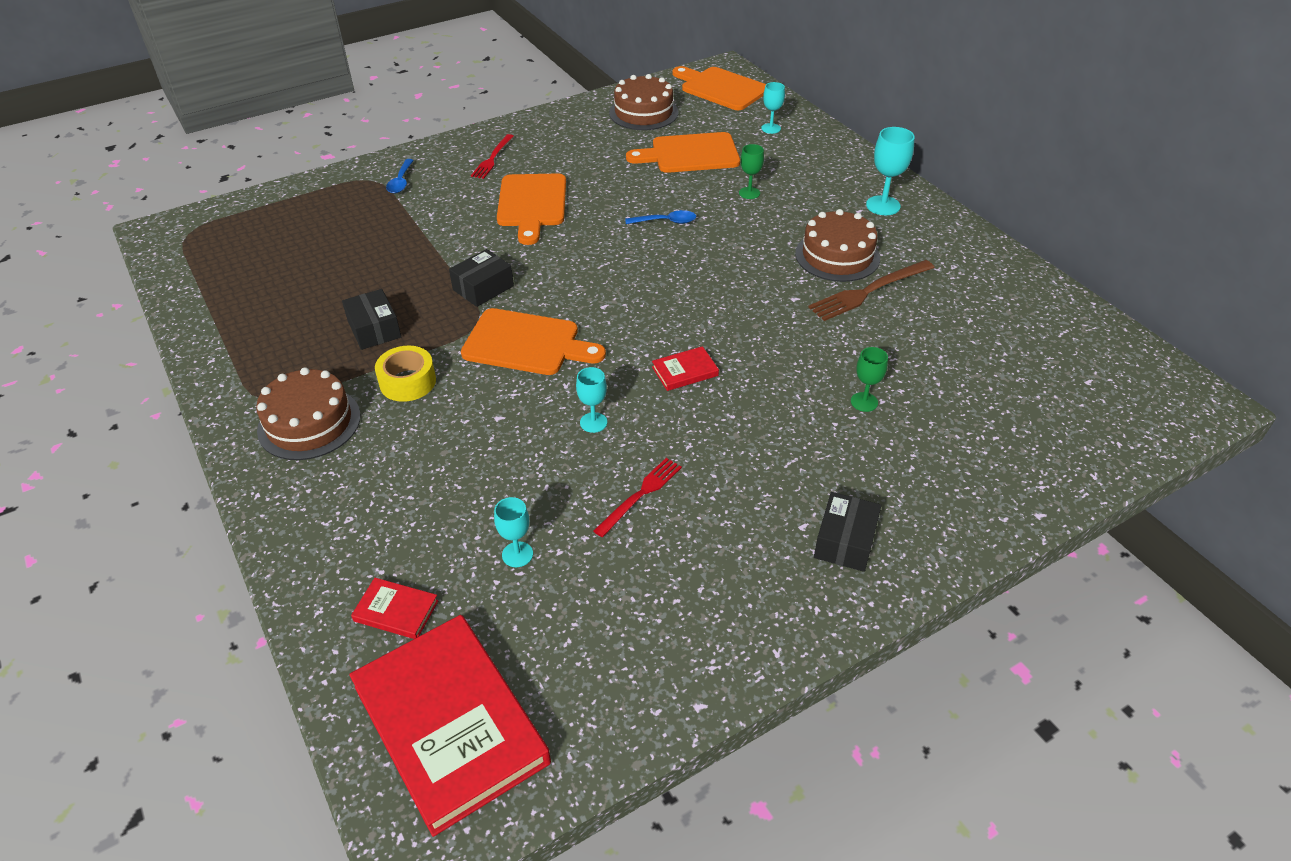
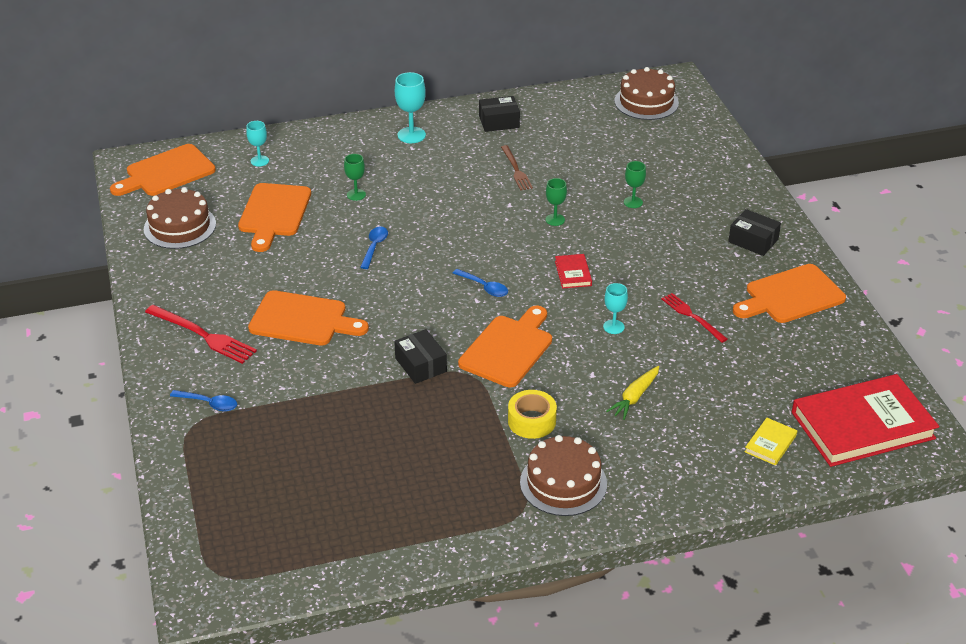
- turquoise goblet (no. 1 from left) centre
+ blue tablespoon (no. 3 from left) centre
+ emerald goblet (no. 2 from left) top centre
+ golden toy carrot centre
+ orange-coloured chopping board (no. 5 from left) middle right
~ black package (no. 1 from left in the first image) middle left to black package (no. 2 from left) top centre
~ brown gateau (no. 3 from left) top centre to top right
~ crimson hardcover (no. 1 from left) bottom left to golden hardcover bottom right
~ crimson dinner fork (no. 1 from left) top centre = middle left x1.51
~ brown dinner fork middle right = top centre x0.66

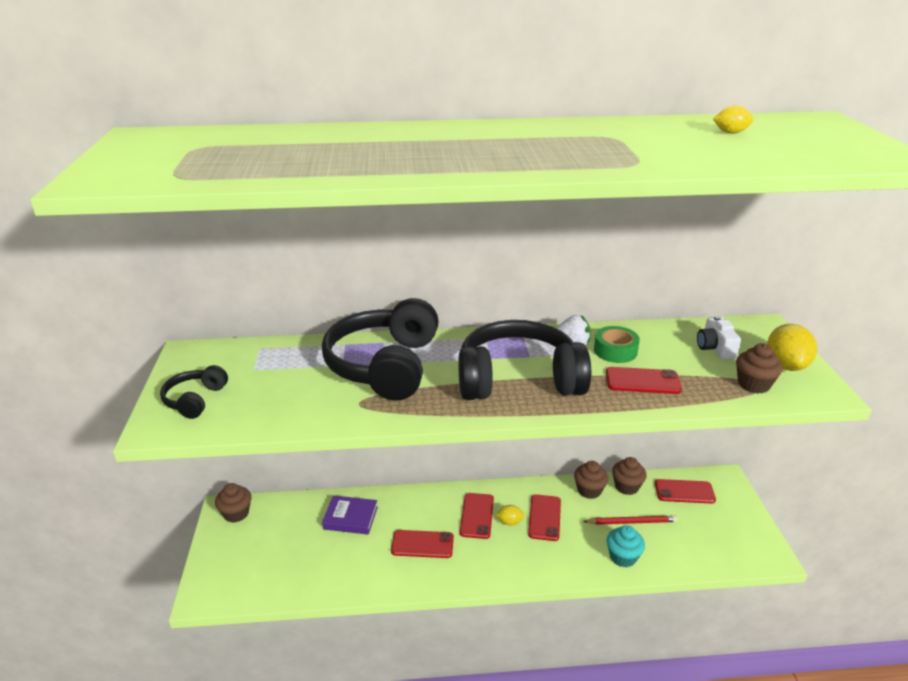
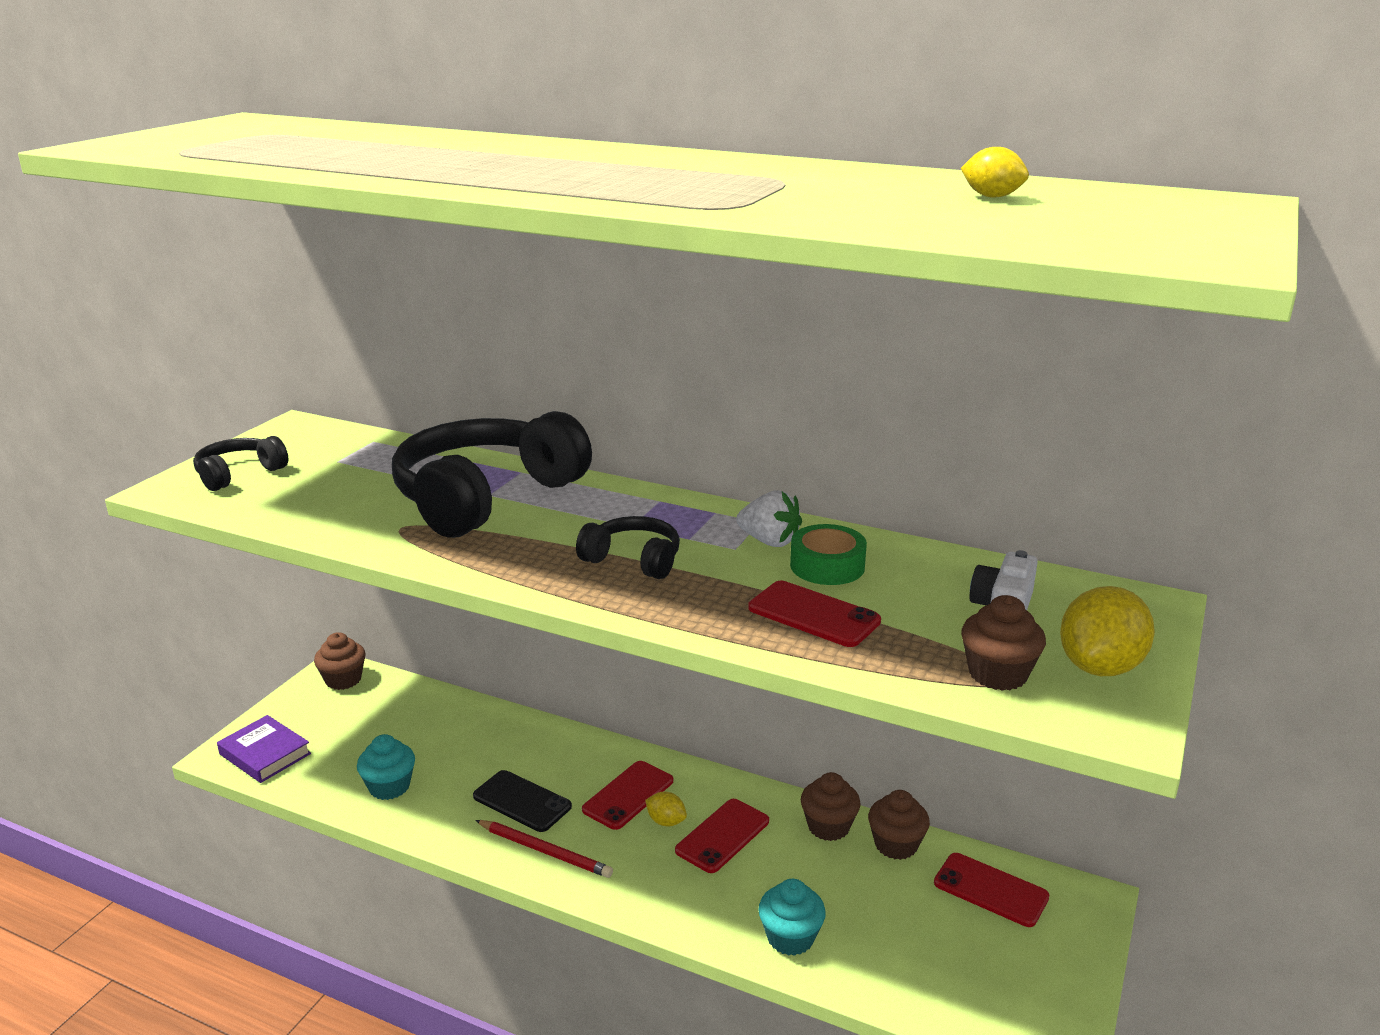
+ turquoise fairy cake (no. 1 from left) bottom left
~ violet hardcover bottom centre to bottom left
~ crimson pencil bottom right to bottom centre
~ crimson smartphone (no. 1 from left) bottom centre to black smartphone bottom centre
~ black headset (no. 3 from left) centre = centre x0.48

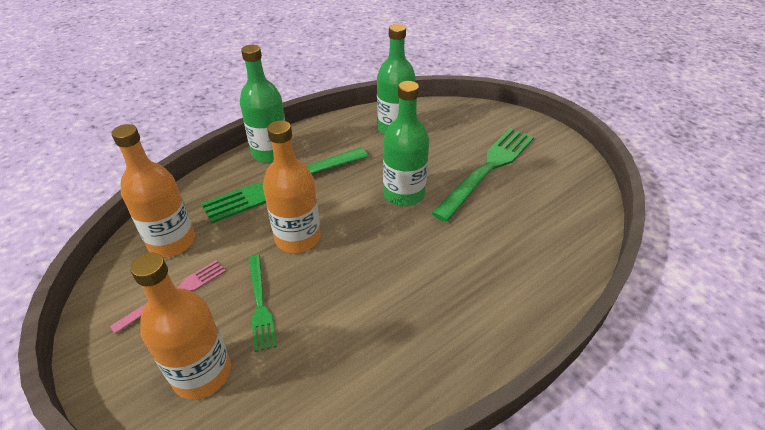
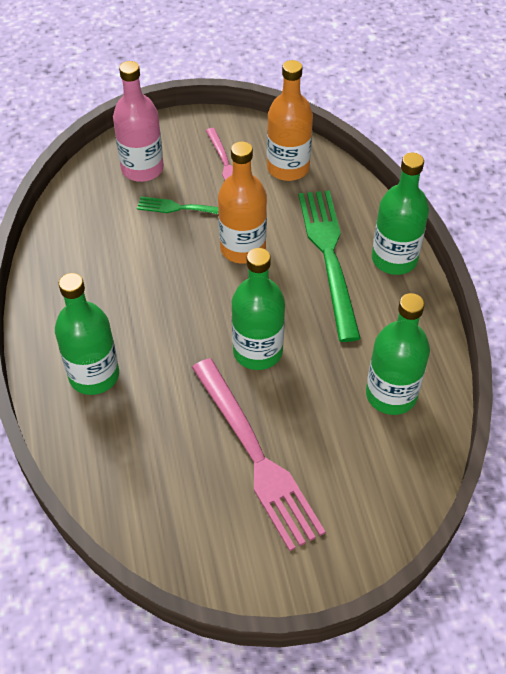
+ emerald flask (no. 1 from left) middle left
~ orange-coloured flask (no. 2 from left) bottom left to pink flask top left
~ emerald dinner fork (no. 3 from left) centre to pink dinner fork (no. 2 from left) bottom centre

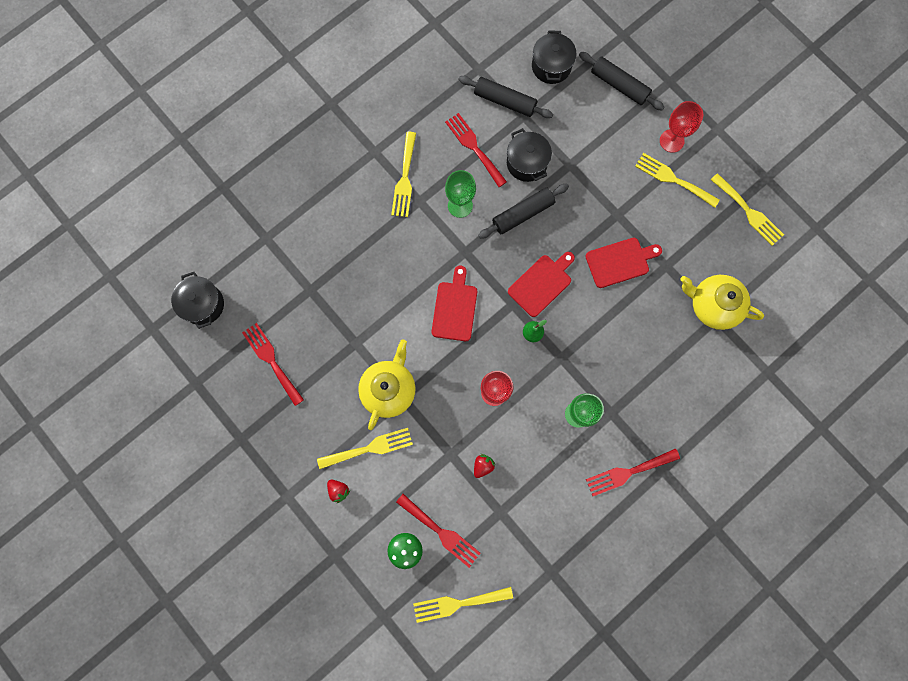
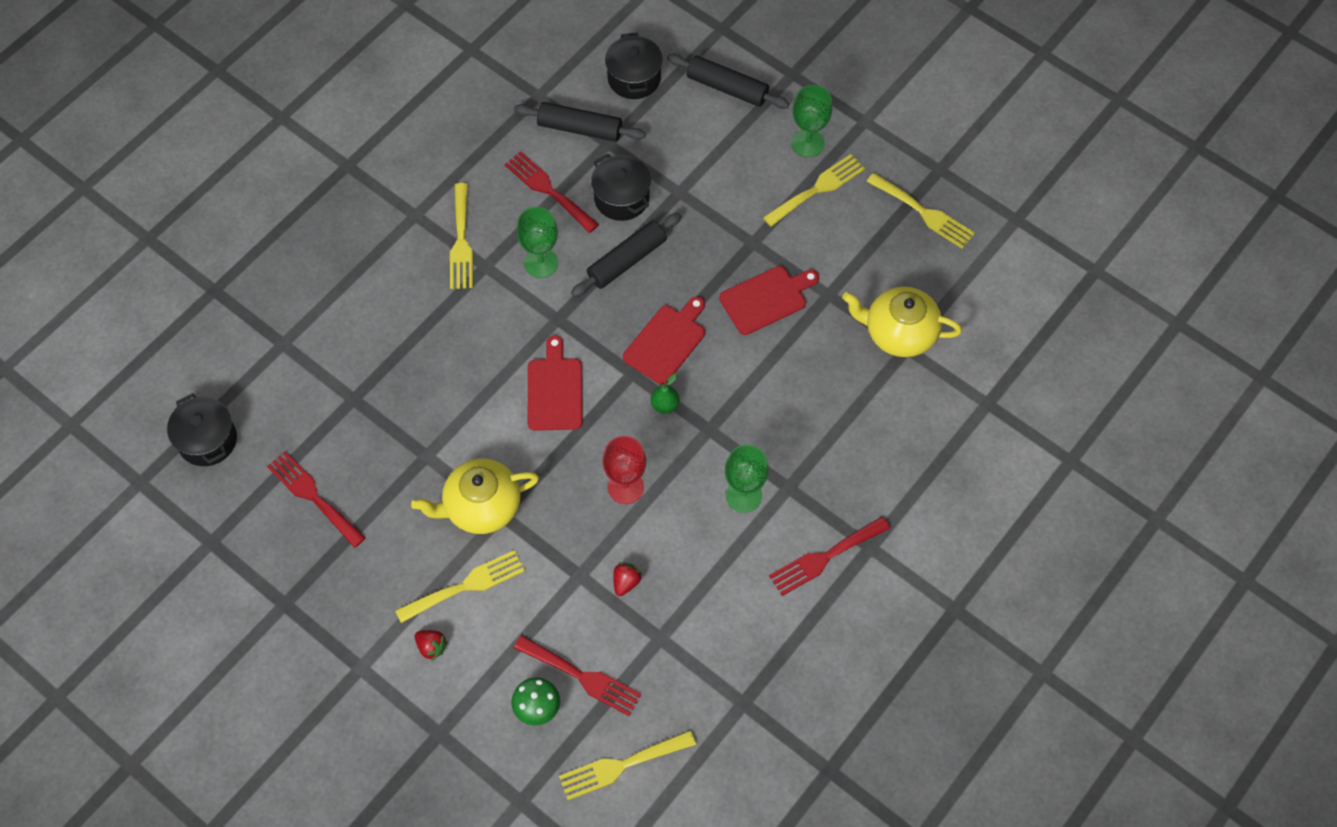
~ crimson goblet (no. 2 from left) top right to emerald goblet (no. 3 from left) top centre
~ golden teapot (no. 1 from left) centre = centre 120 degrees counterclockwise
~ golden dinner fork (no. 4 from left) top right = top centre 120 degrees clockwise

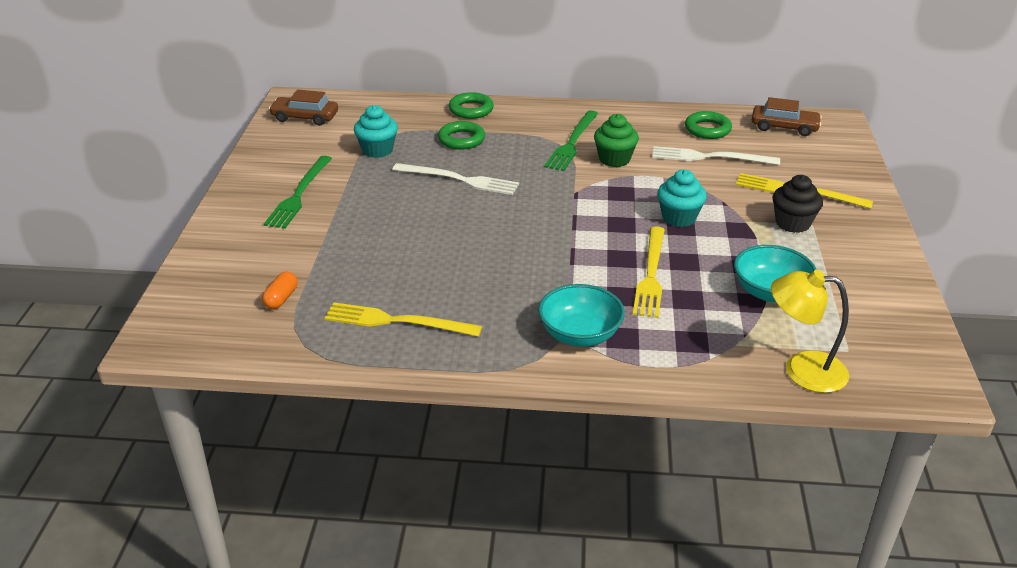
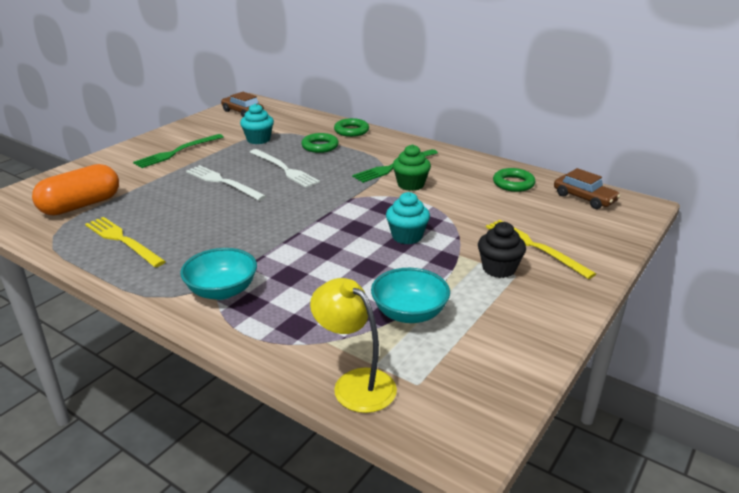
- golden dinner fork (no. 2 from left) centre
~ white dinner fork (no. 2 from left in the first image) top right to white dinner fork (no. 1 from left) middle left
~ orange-coloured pill middle left = middle left x2.27

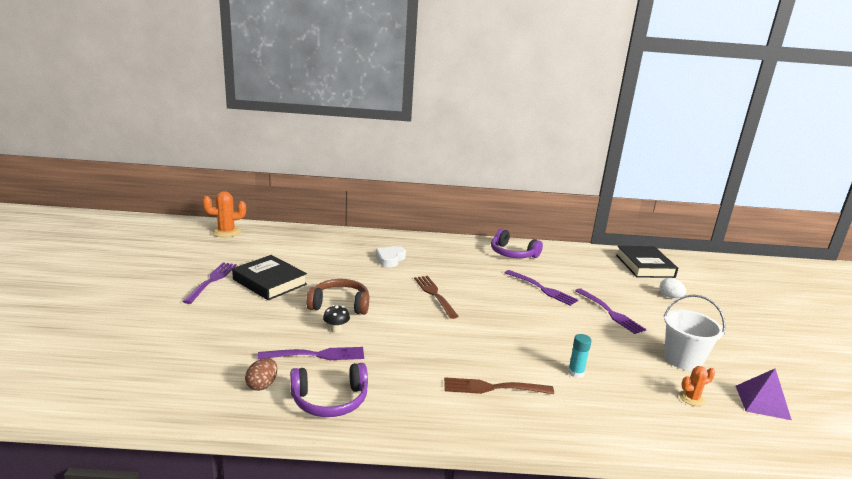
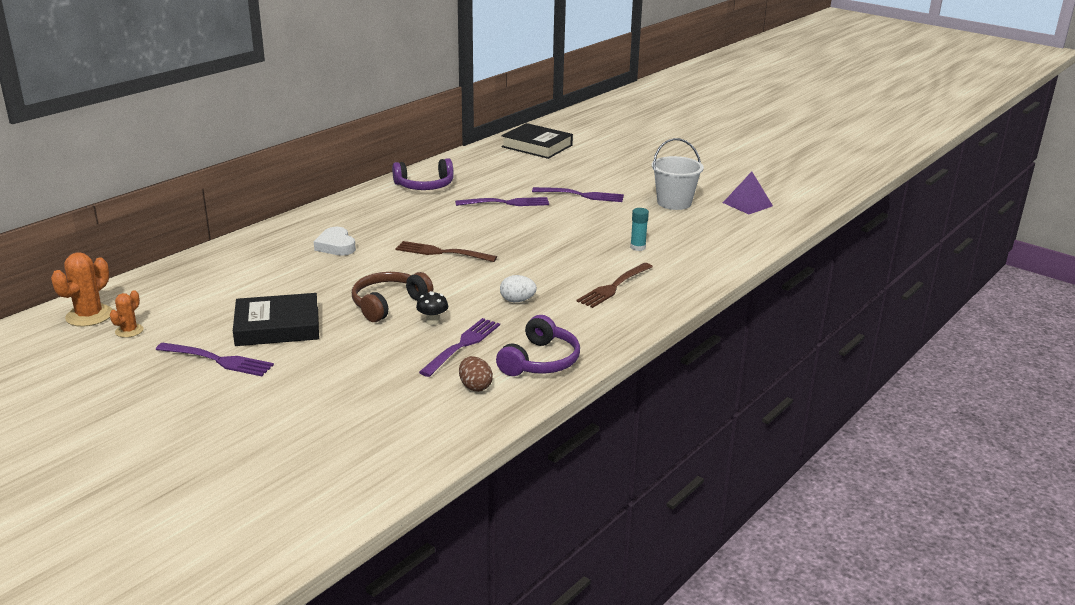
~ white egg shape middle right to centre
~ orange-coloured prickly plant (no. 2 from left) bottom right to middle left
~ violet dinner fork (no. 1 from left) middle left = middle left 150 degrees clockwise

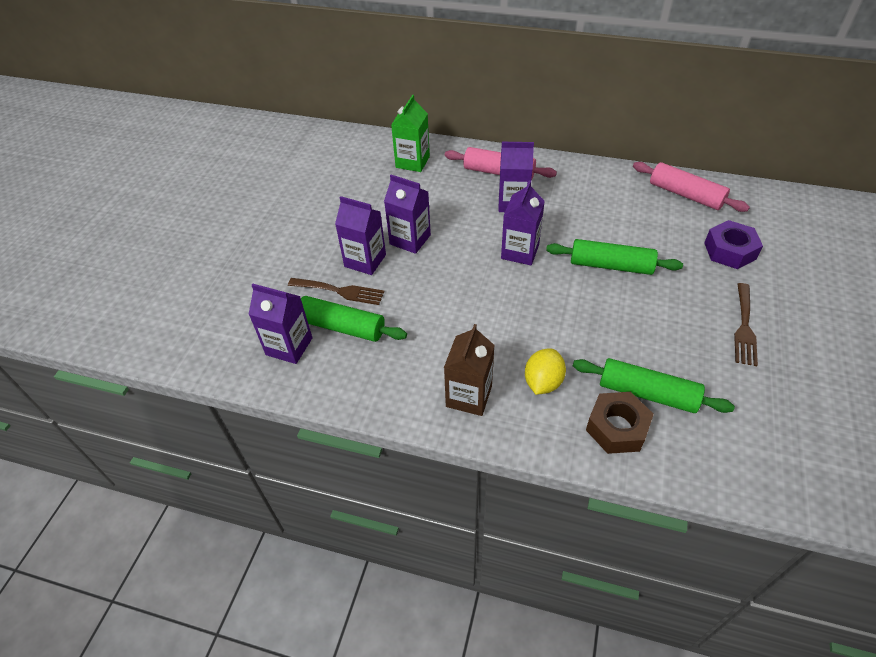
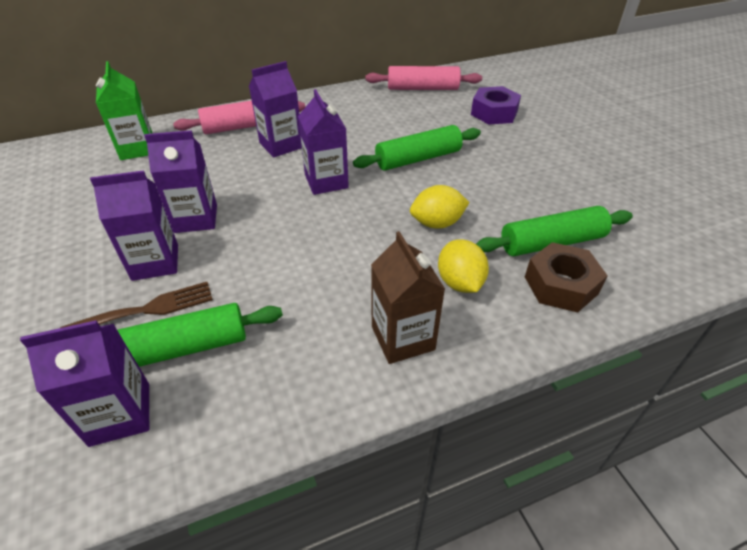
- brown dinner fork (no. 2 from left) middle right
+ golden toy lemon (no. 1 from left) centre

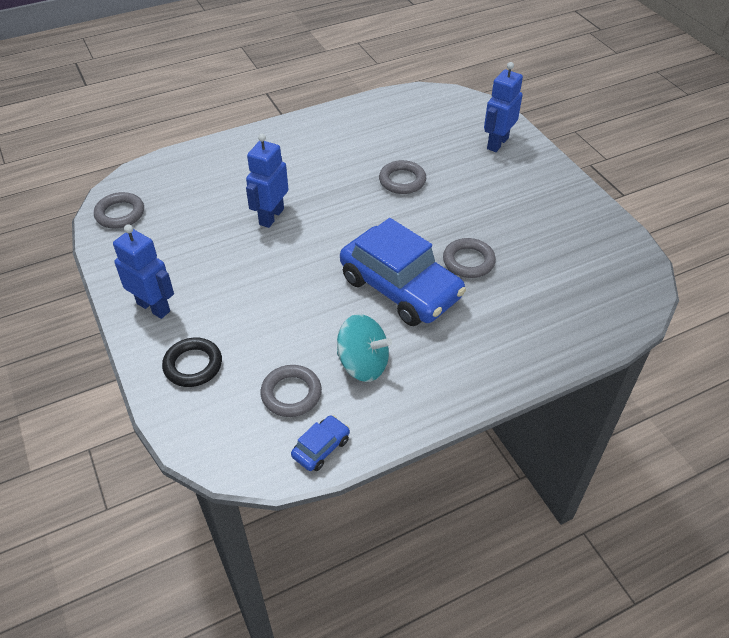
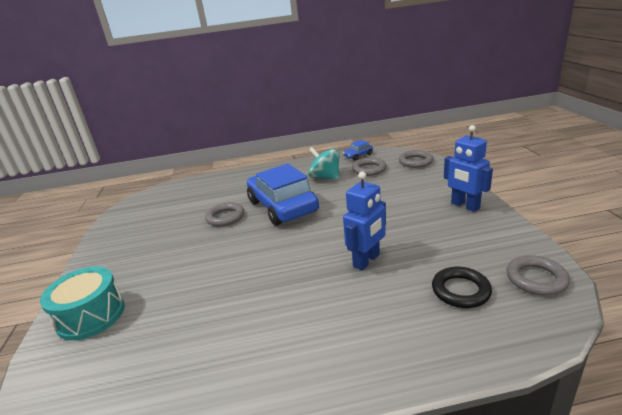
~ black torus middle left to bottom right
~ grey torus (no. 3 from left) top centre to middle right
~ blue robot figure (no. 3 from left) top right to turquoise snare drum bottom left

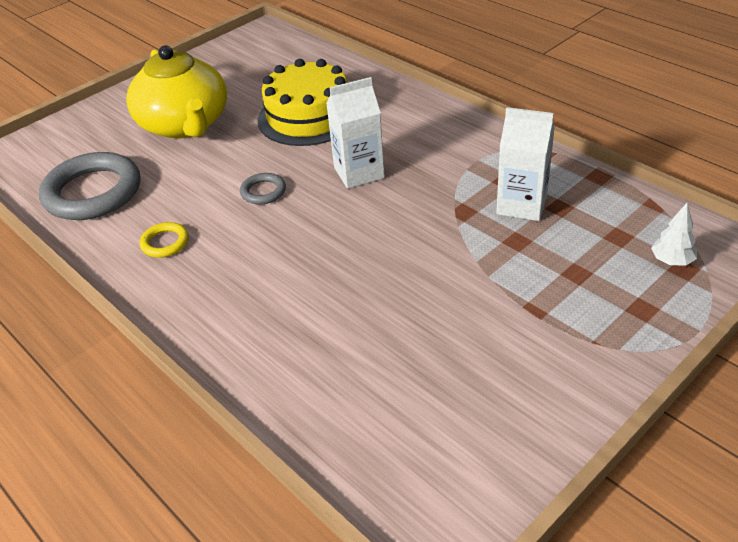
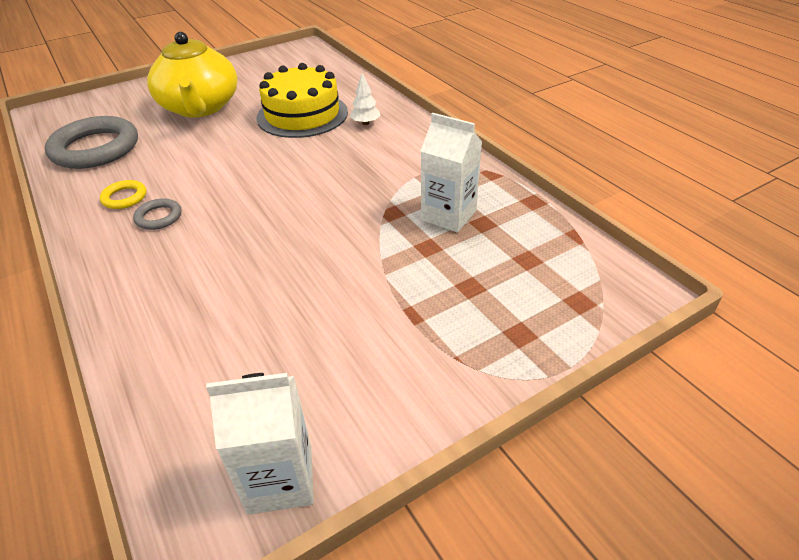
~ grey torus (no. 2 from left) centre to middle left
~ white juice carton (no. 1 from left) top centre to bottom left
~ white tree middle right to top centre

